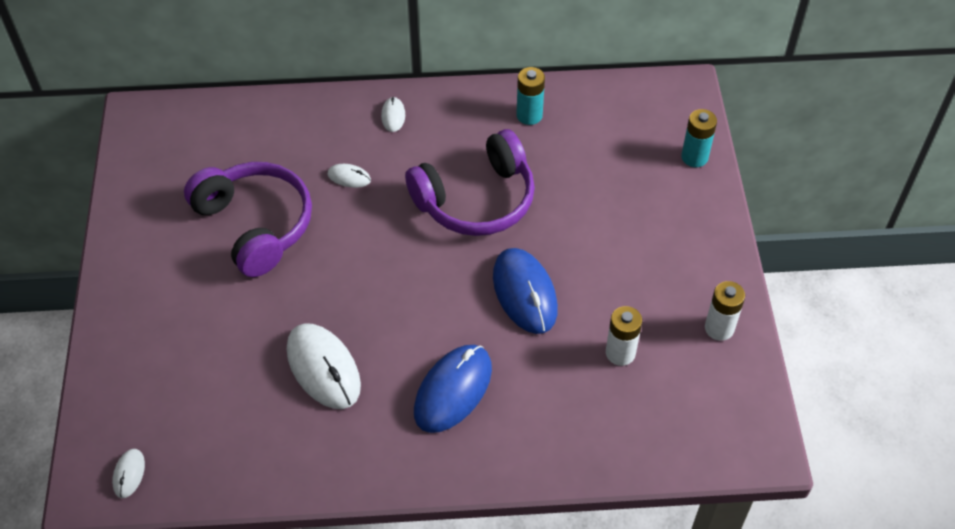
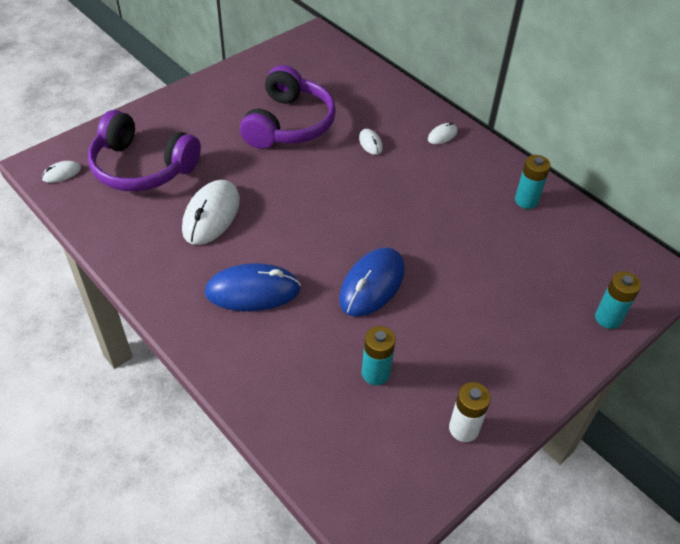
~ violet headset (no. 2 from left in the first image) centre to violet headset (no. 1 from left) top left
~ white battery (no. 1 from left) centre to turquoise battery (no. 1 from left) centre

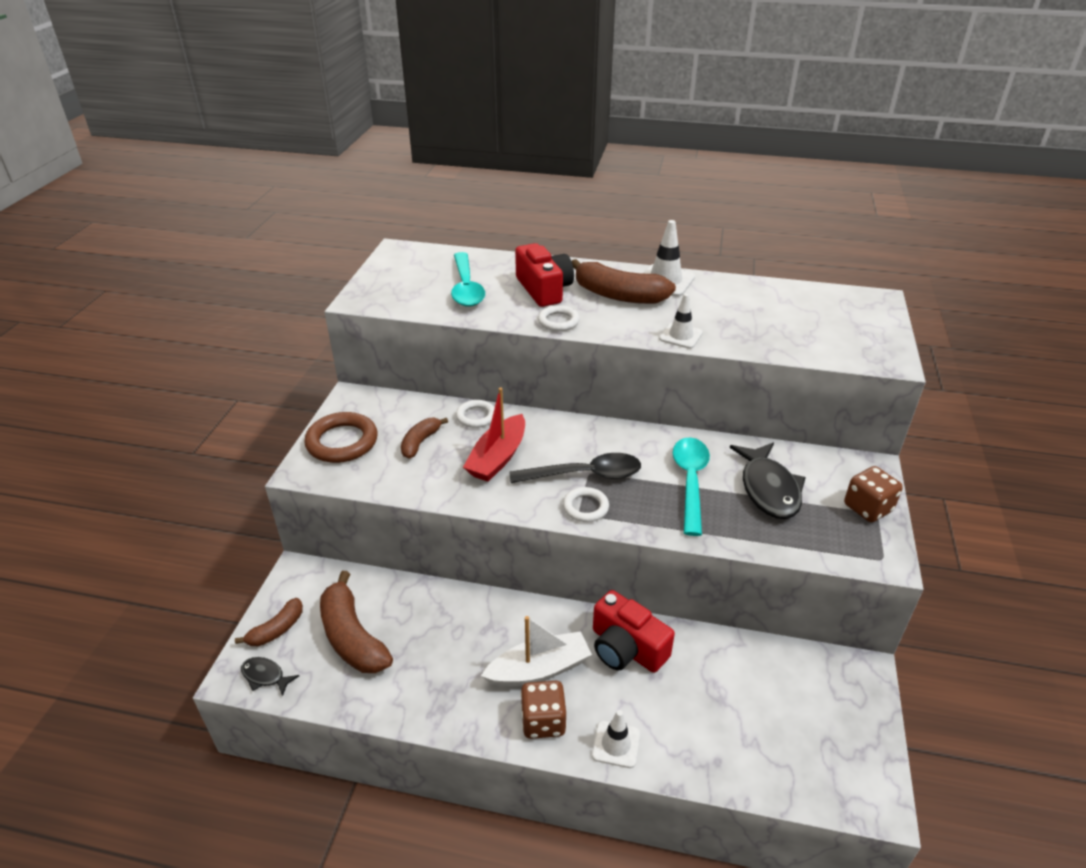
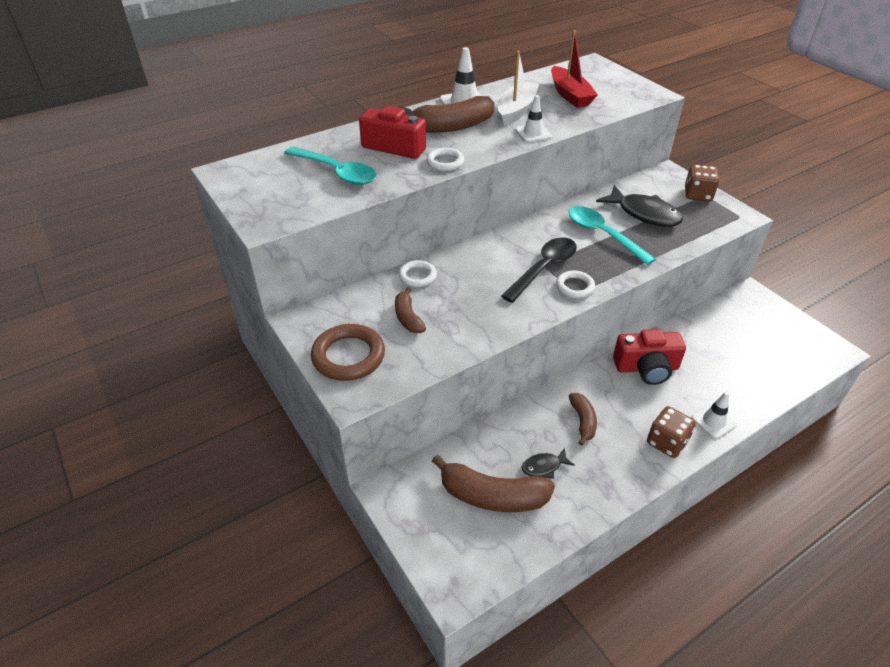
~ brown banana fruit (no. 1 from left in the first image) bottom left to brown banana fruit (no. 4 from left) centre
~ black fish (no. 1 from left) bottom left to bottom centre
~ crimson boat centre to top centre
~ white boat bottom centre to top centre

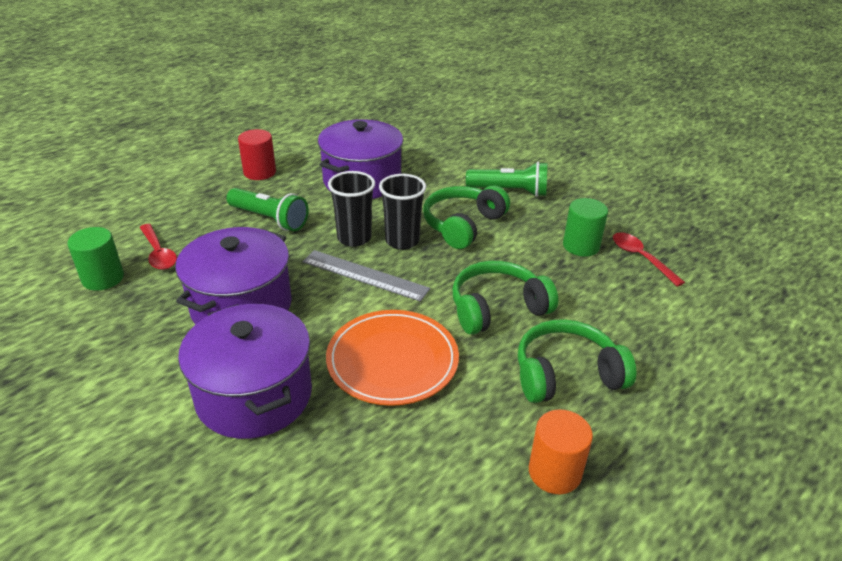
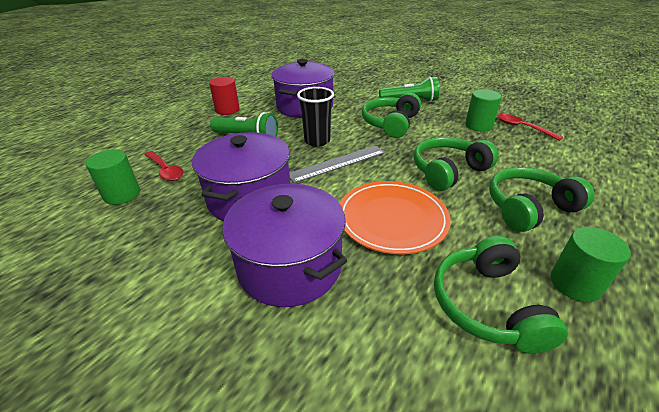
- black cup (no. 2 from left) centre
+ emerald headset (no. 3 from left) bottom right
~ orange-coloured solid cylinder bottom centre to emerald solid cylinder (no. 3 from left) middle right
~ grey ruler centre = centre 45 degrees counterclockwise

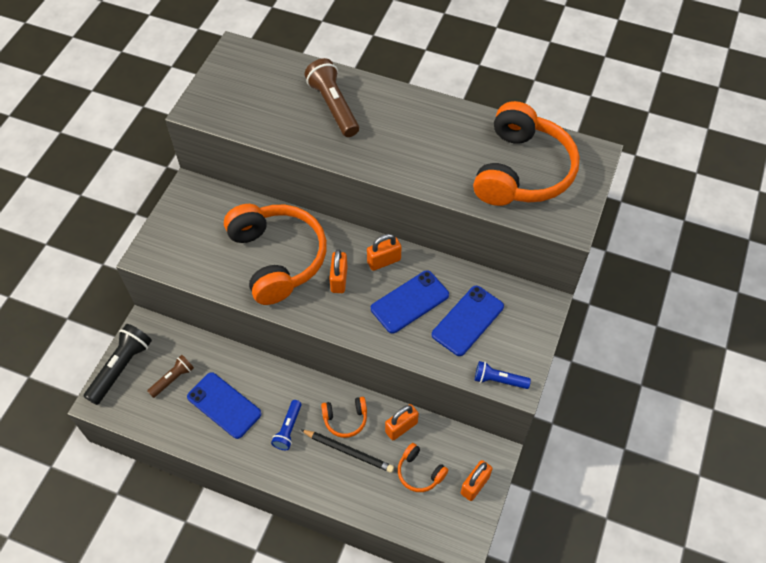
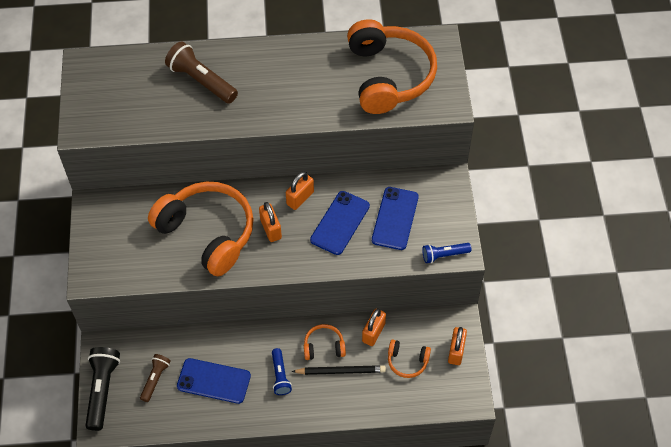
~ orange-coloured headset (no. 2 from left) bottom centre = bottom centre 150 degrees counterclockwise

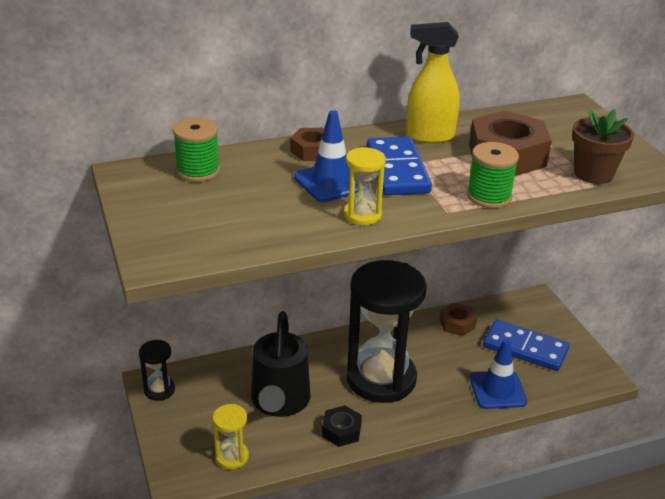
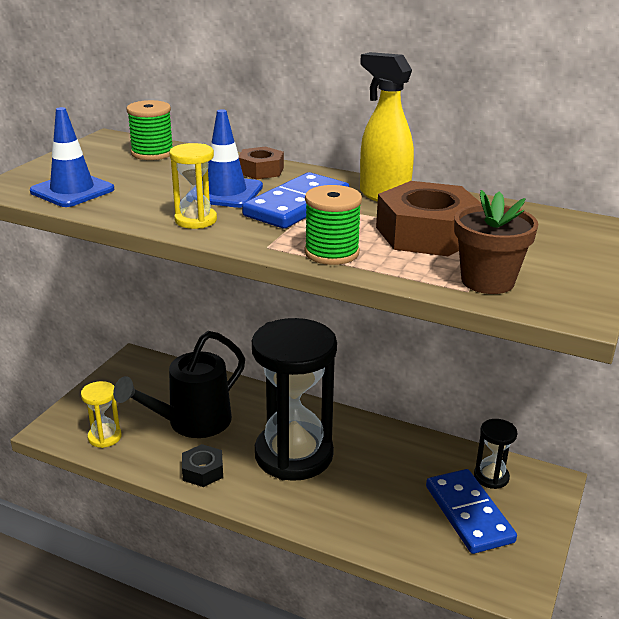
- brown hexagon nut (no. 2 from left) middle right
~ black hourglass (no. 1 from left in the first image) bottom left to black hourglass (no. 2 from left) bottom right
~ blue road cone (no. 2 from left in the first image) bottom right to blue road cone (no. 1 from left) top left

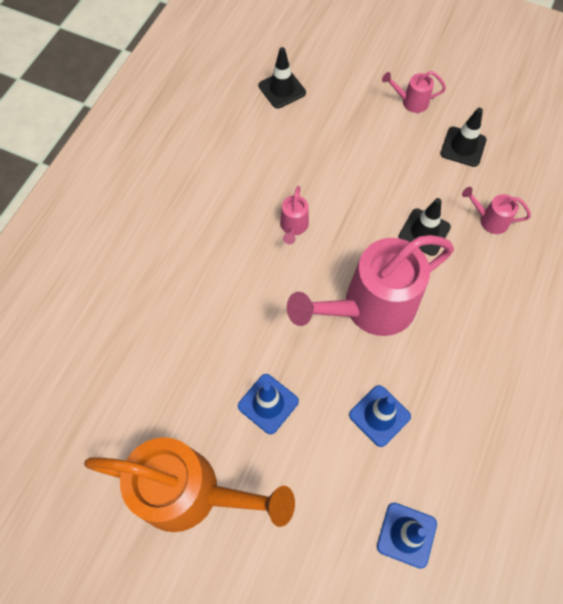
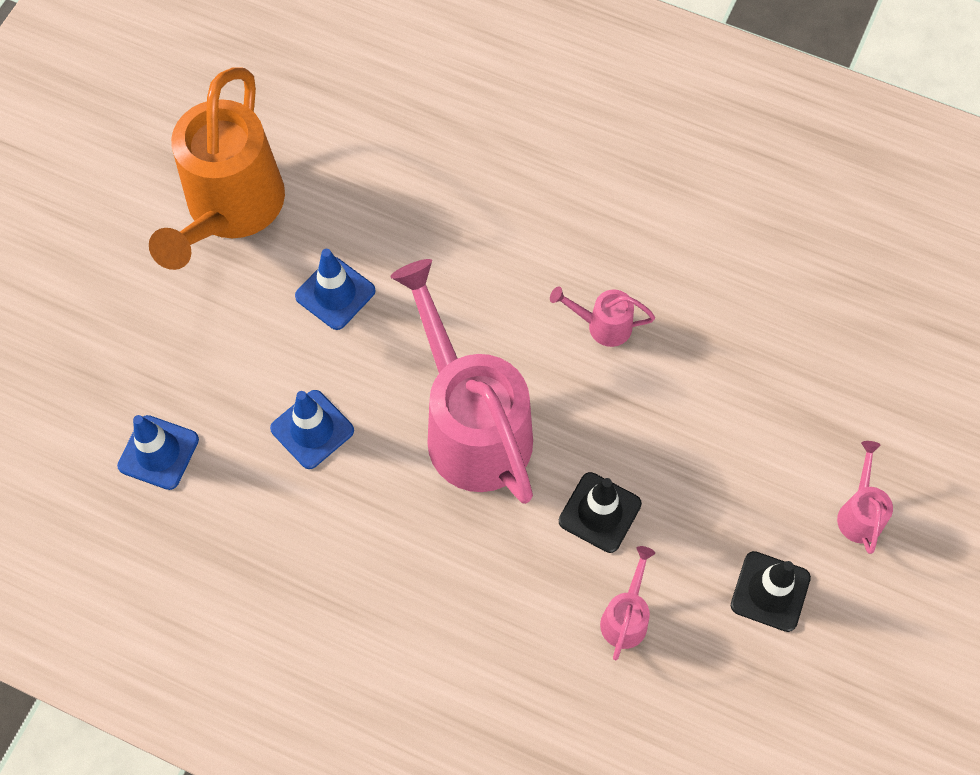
- black road cone (no. 1 from left) top centre

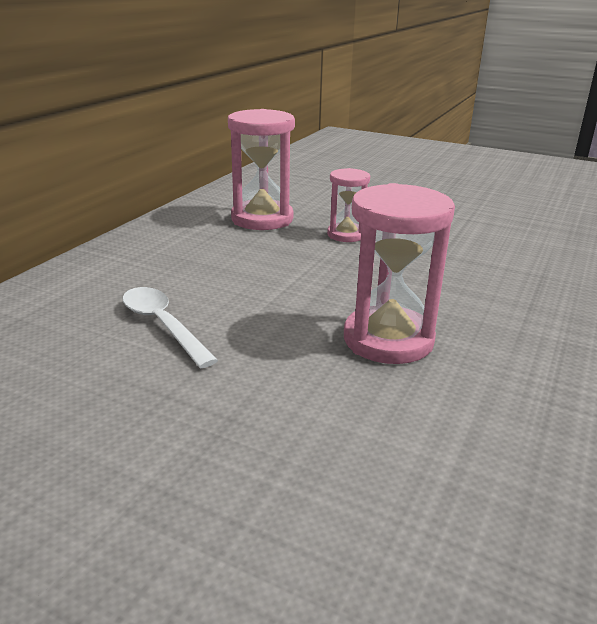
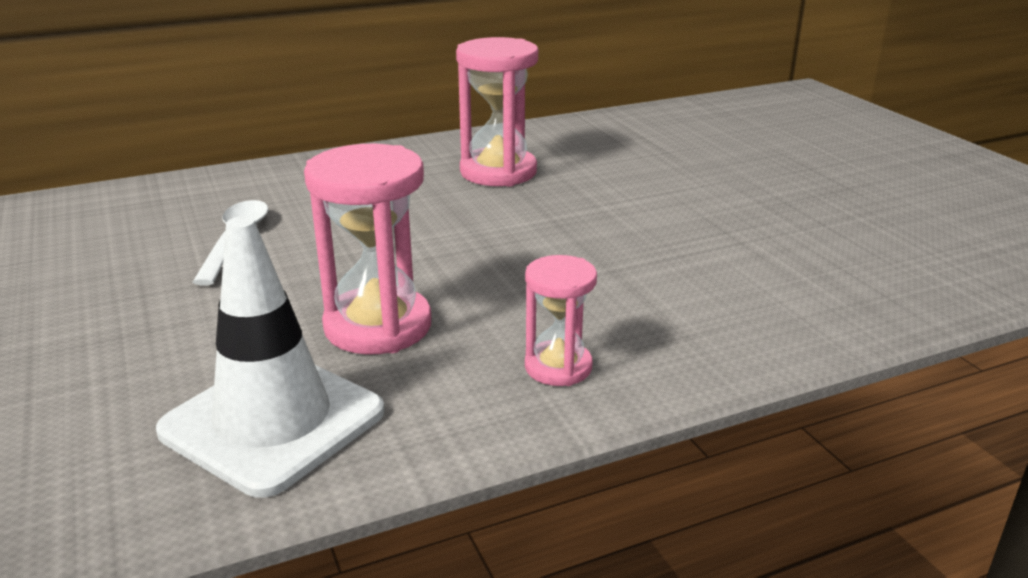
+ white road cone middle left
~ pink hourglass (no. 2 from left in the first image) top centre to pink hourglass (no. 3 from left) centre

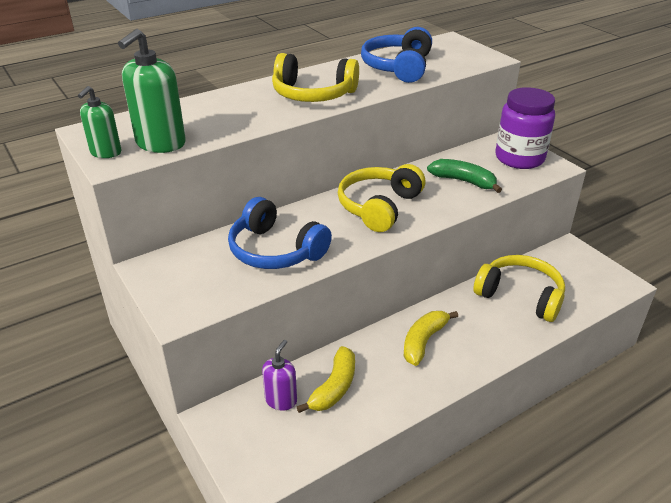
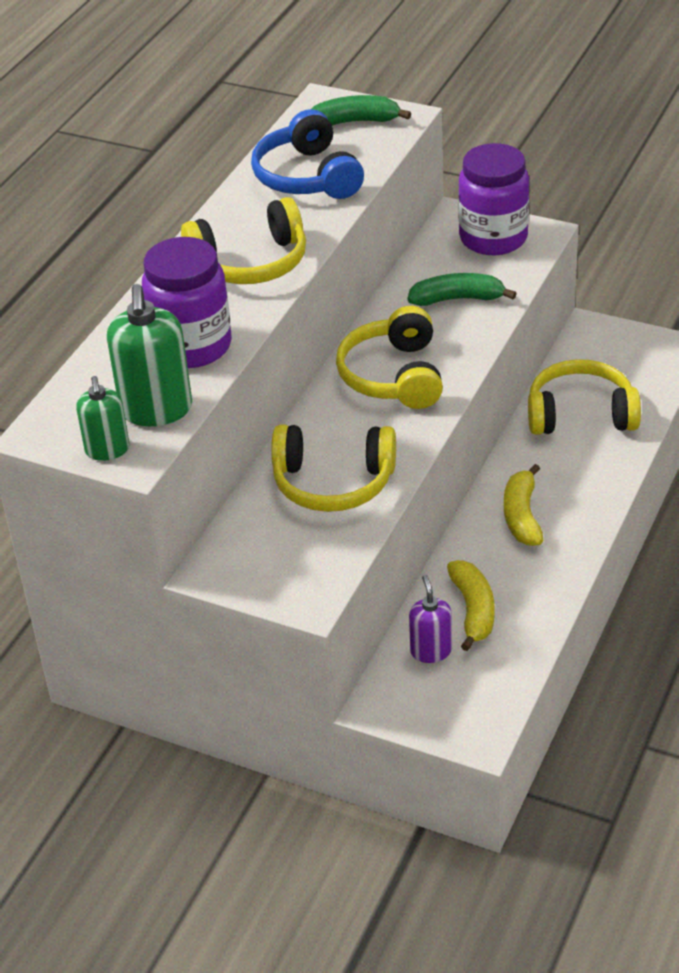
+ violet preserve jar (no. 1 from left) top left
+ emerald banana fruit (no. 1 from left) top centre
~ blue headset (no. 1 from left) centre to golden headset (no. 2 from left) centre

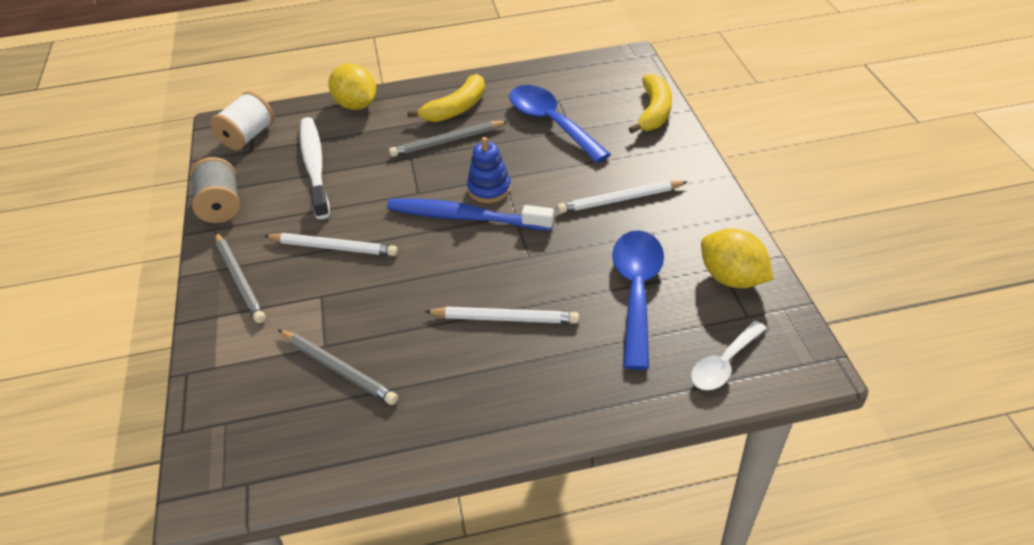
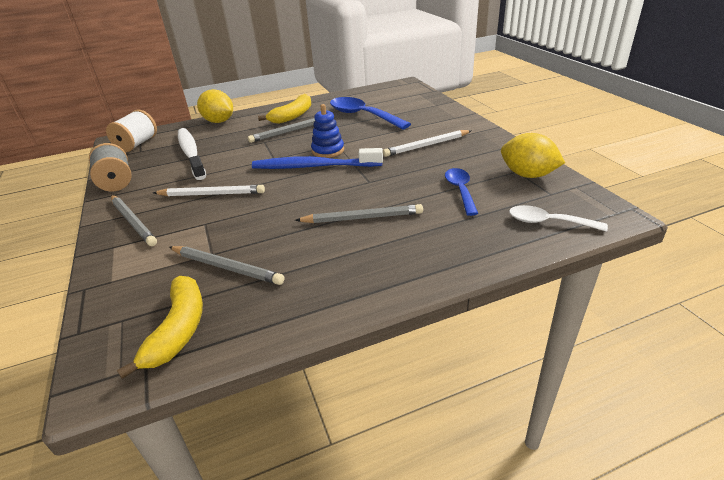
~ golden banana fruit (no. 2 from left in the first image) top centre to golden banana fruit (no. 1 from left) bottom left
~ white pencil (no. 2 from left) centre to grey pencil (no. 4 from left) centre
~ white tablespoon middle right = middle right 75 degrees clockwise
~ blue tablespoon (no. 2 from left) centre = centre x0.60

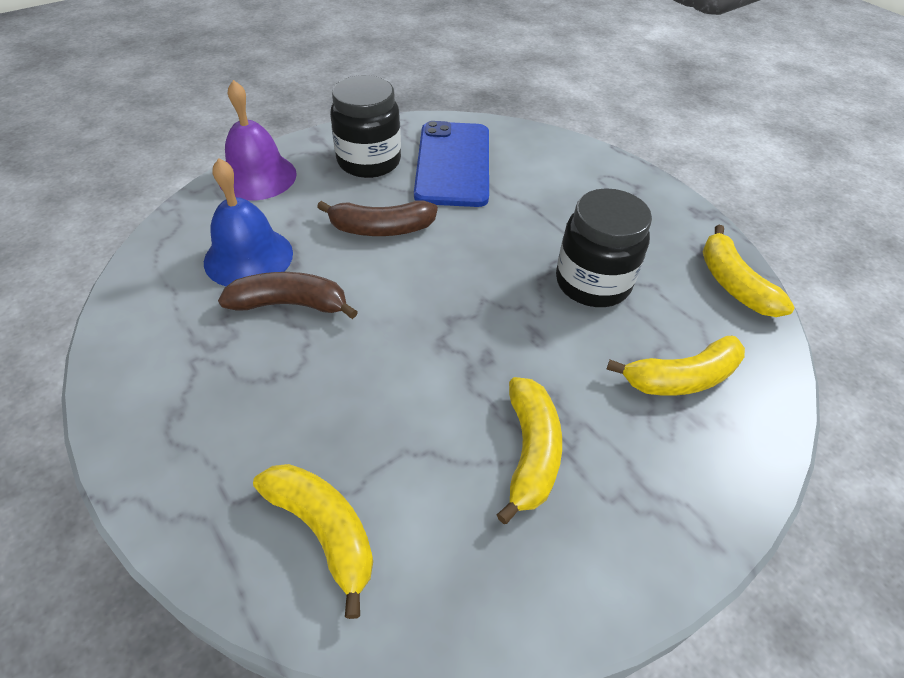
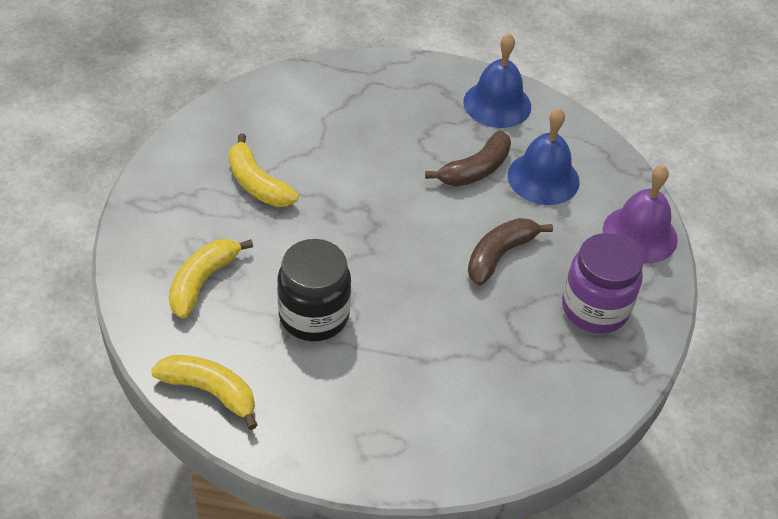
- golden banana fruit (no. 1 from left) bottom centre
- blue smartphone top centre
+ blue school bell (no. 1 from left) top centre
~ black preserve jar (no. 1 from left) top centre to violet preserve jar middle right

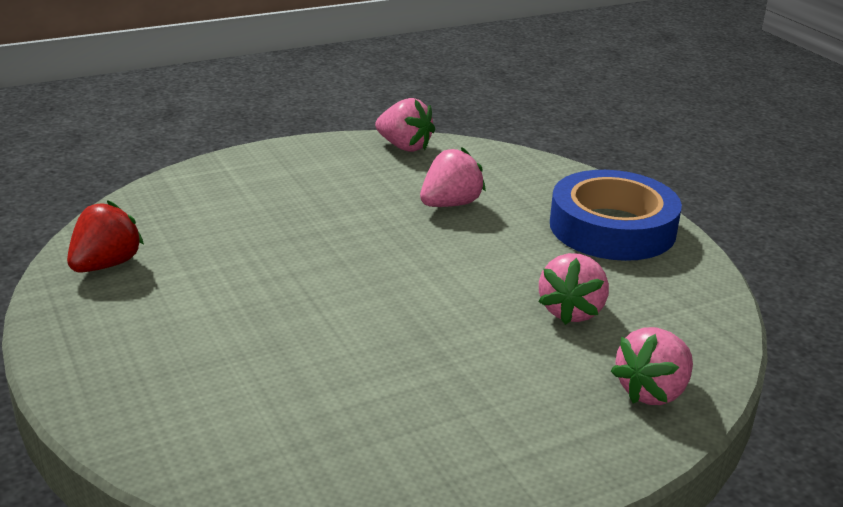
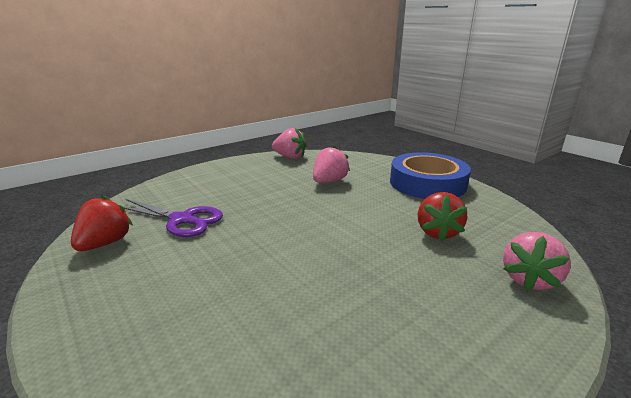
+ violet scissors middle left
~ pink strawberry (no. 3 from left) middle right to crimson strawberry (no. 2 from left) middle right

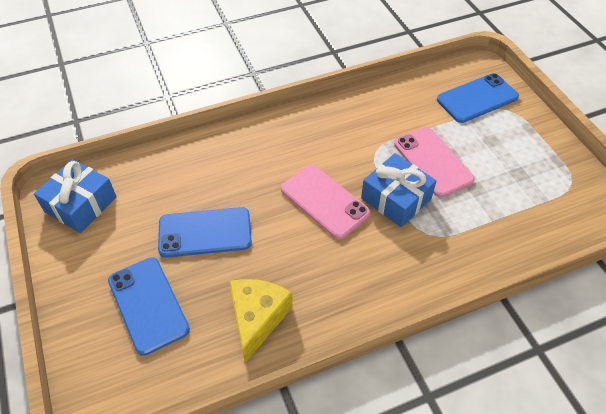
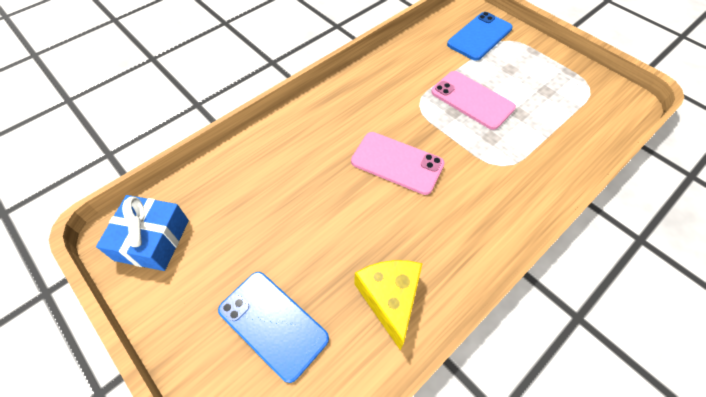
- blue smartphone (no. 2 from left) centre
- blue present (no. 2 from left) centre

